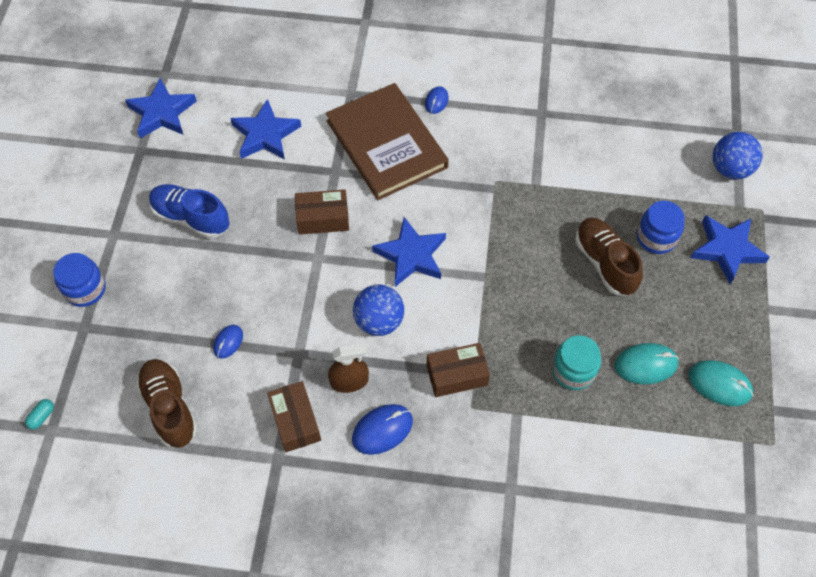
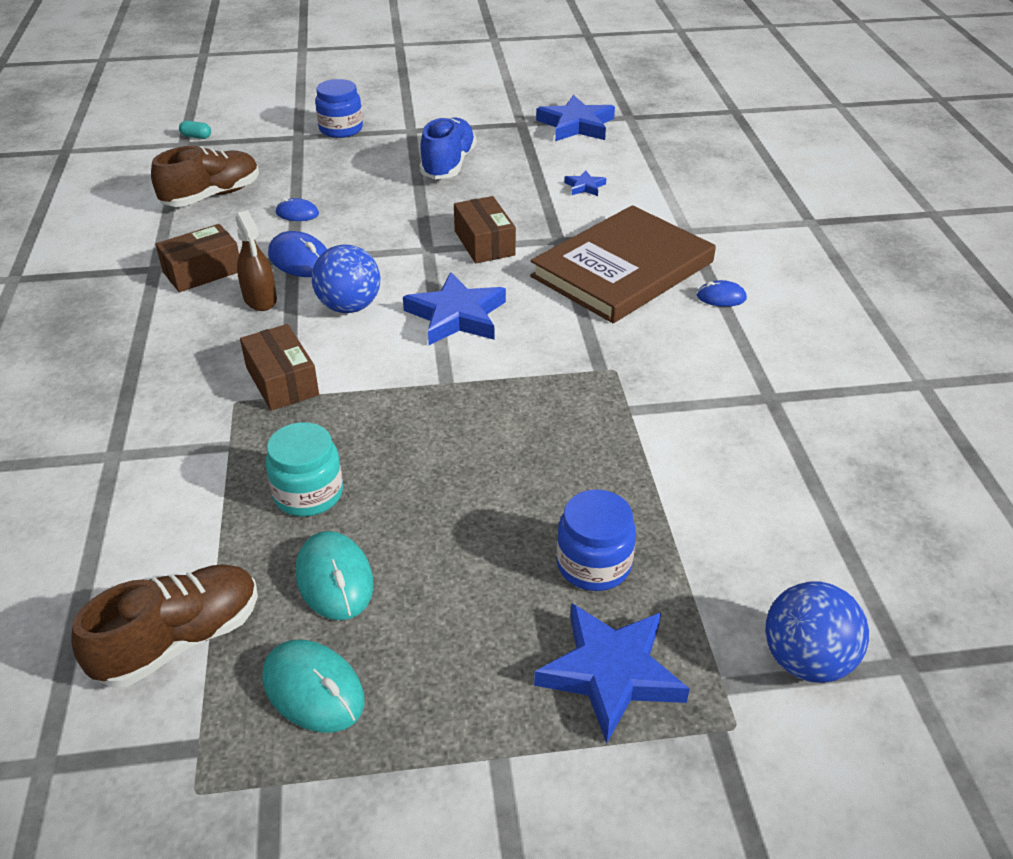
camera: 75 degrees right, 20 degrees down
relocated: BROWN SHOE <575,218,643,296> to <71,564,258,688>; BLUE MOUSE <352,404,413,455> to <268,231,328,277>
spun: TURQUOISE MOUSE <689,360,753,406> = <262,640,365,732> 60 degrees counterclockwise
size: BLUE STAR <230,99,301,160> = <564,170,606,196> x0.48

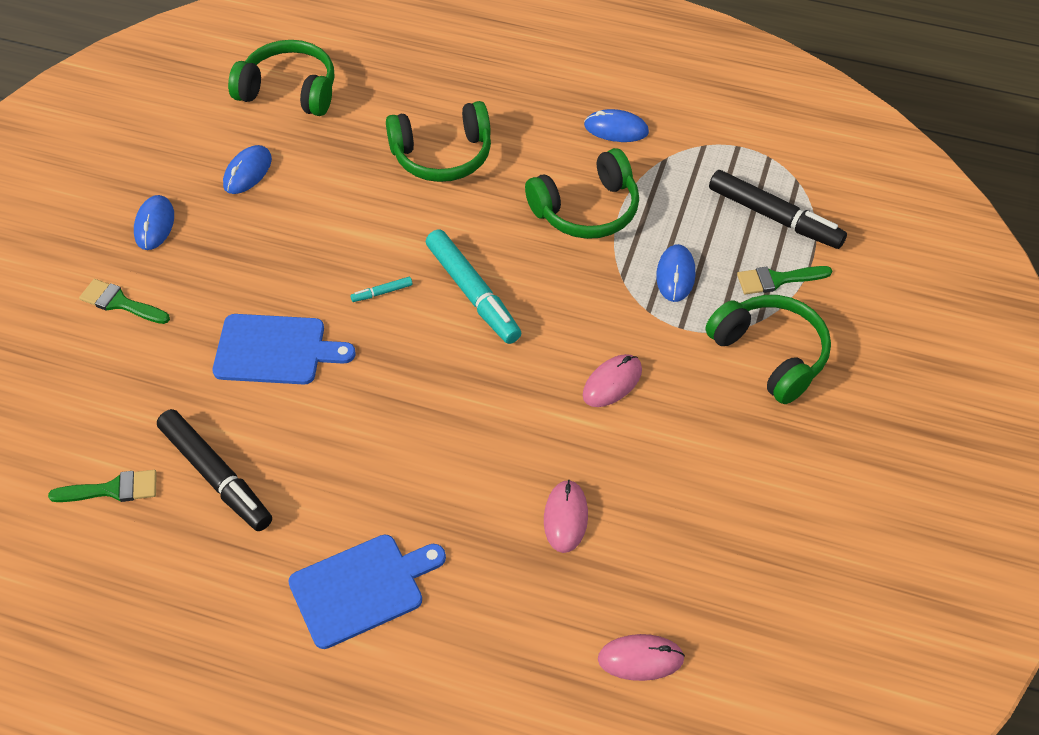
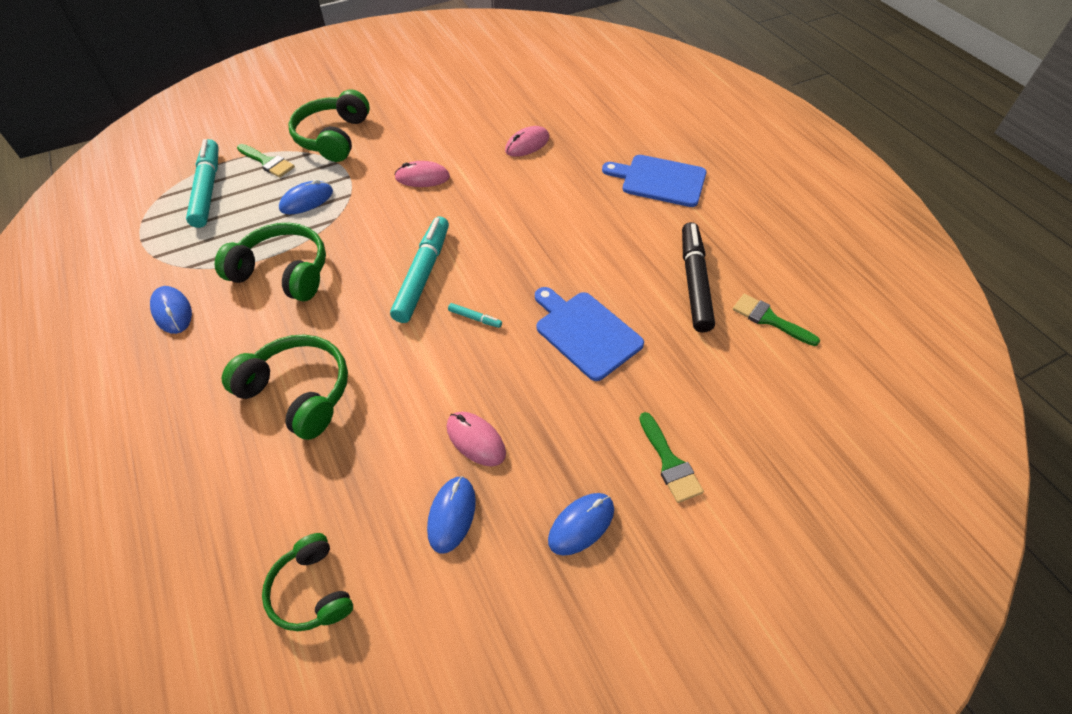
camera: 135 degrees left, 0 degrees up
relocated: PINK MOUSE <598,634,685,681> to <447,412,506,466>
colour: BLACK MARKER <709,170,847,249> to TURQUOISE MARKER <186,139,219,228>
spun: BLUE MOUSE <223,145,272,194> = <427,476,476,553> 60 degrees counterclockwise
size: GREEN HEADPHONES <228,40,334,116> = <262,533,353,631> x0.65

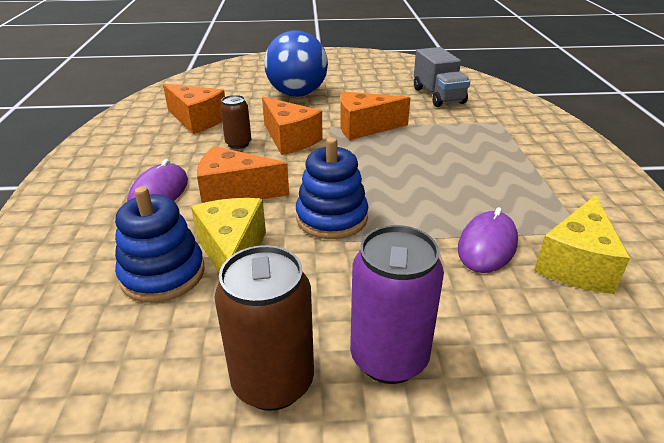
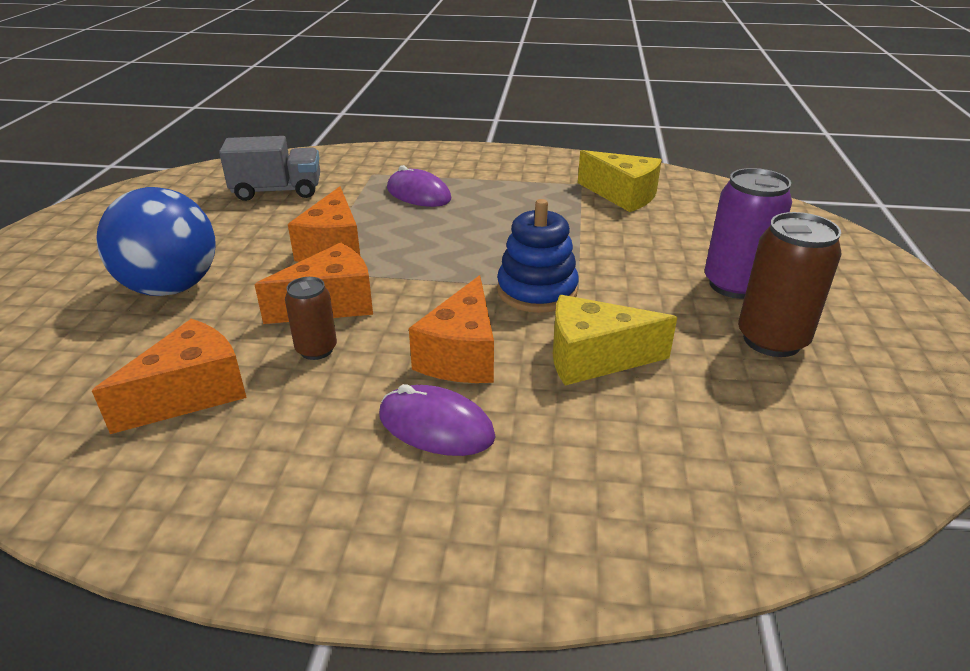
camera: 80 degrees left, 0 degrees up
missing: BLUE STACKING TOY <115,186,205,303>
relocated: PURPLE MOUSE <458,207,518,273> to <387,165,452,207>

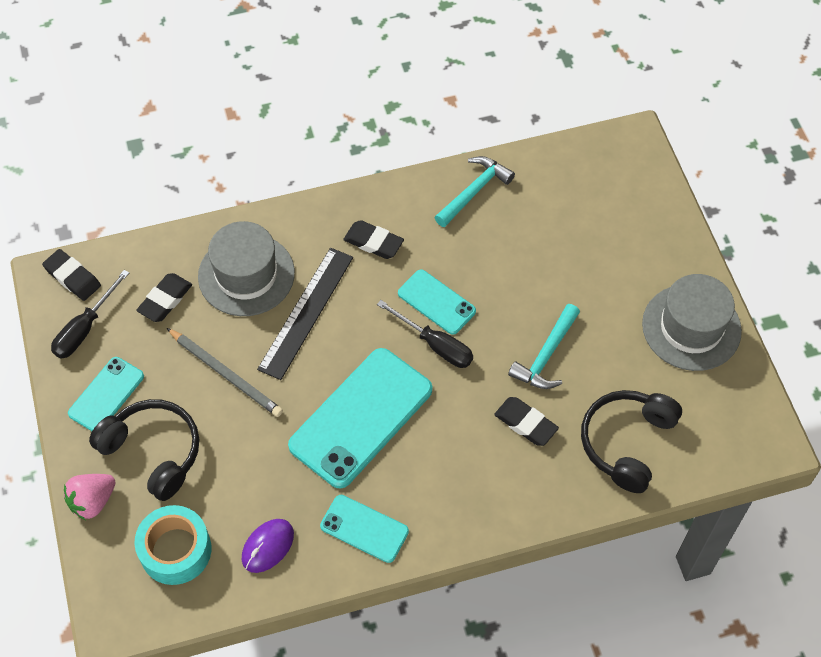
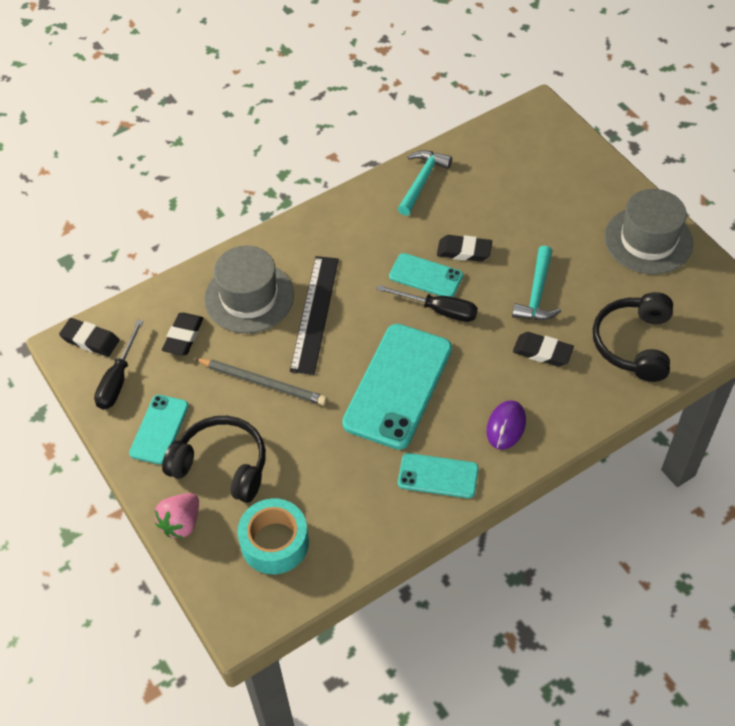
camera: 15 degrees left, 5 degrees down
relocated: BLACK ERASER <343,220,404,259> to <437,235,492,262>; PURPLE MOUSE <242,519,294,573> to <486,400,526,450>

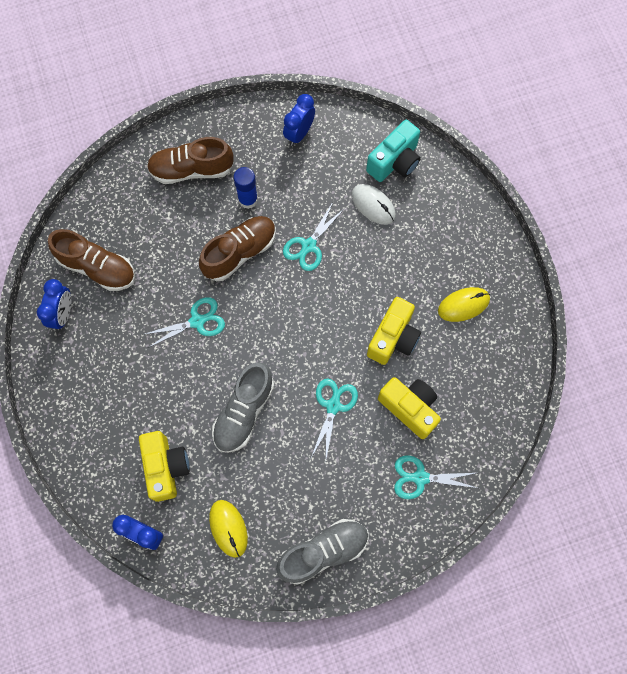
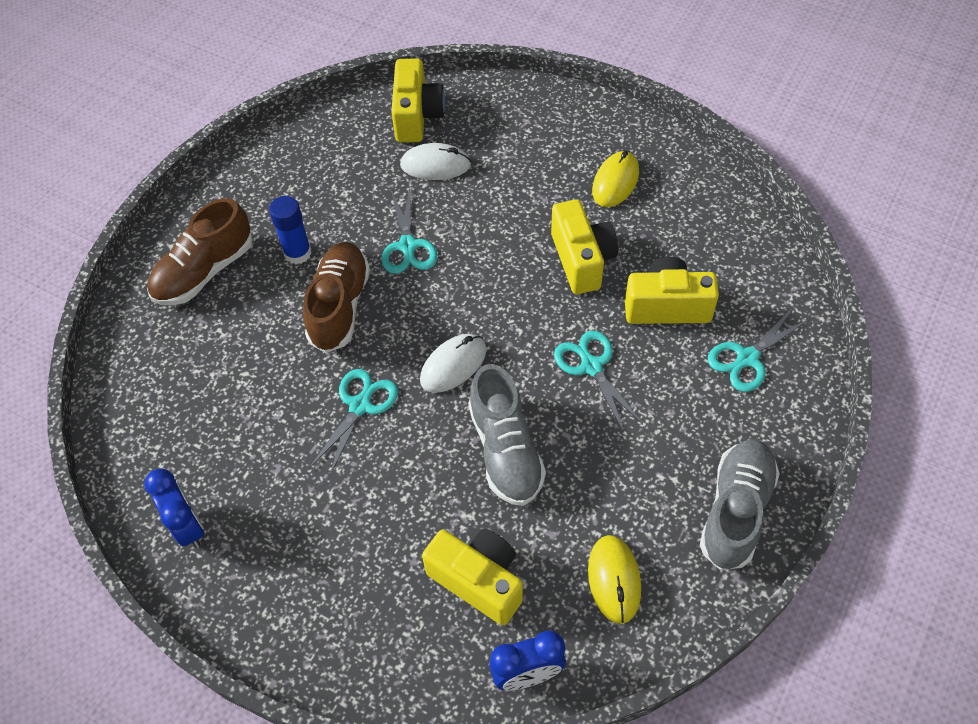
camera: 40 degrees left, 15 degrees down
missing: BLUE CLOCK <283,94,315,146>; BROWN SHOE <48,229,135,291>
appeared: WHITE MOUSE <420,334,486,393>
colour: TURQUOISE CAMERA <366,120,421,182> to YELLOW CAMERA <391,59,445,142>
spun: YELLOW MOUSE <209,500,248,558> = <588,535,641,624> 60 degrees clockwise

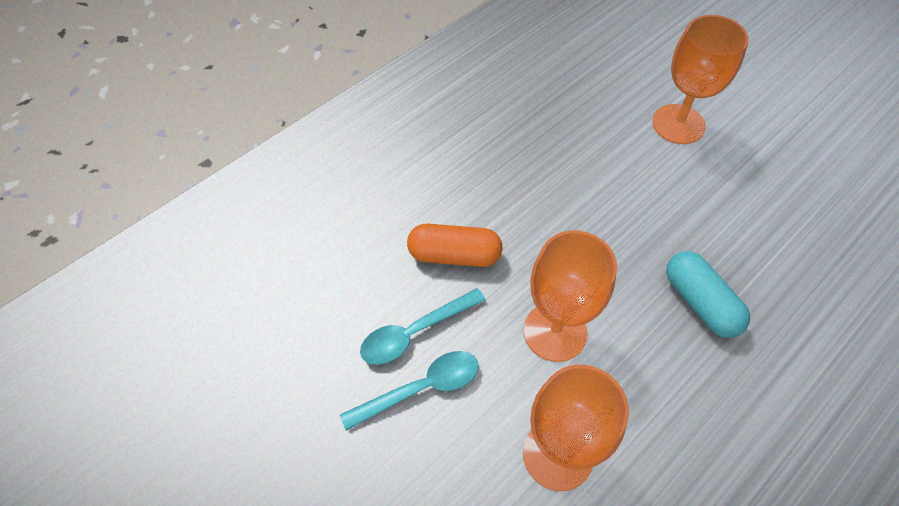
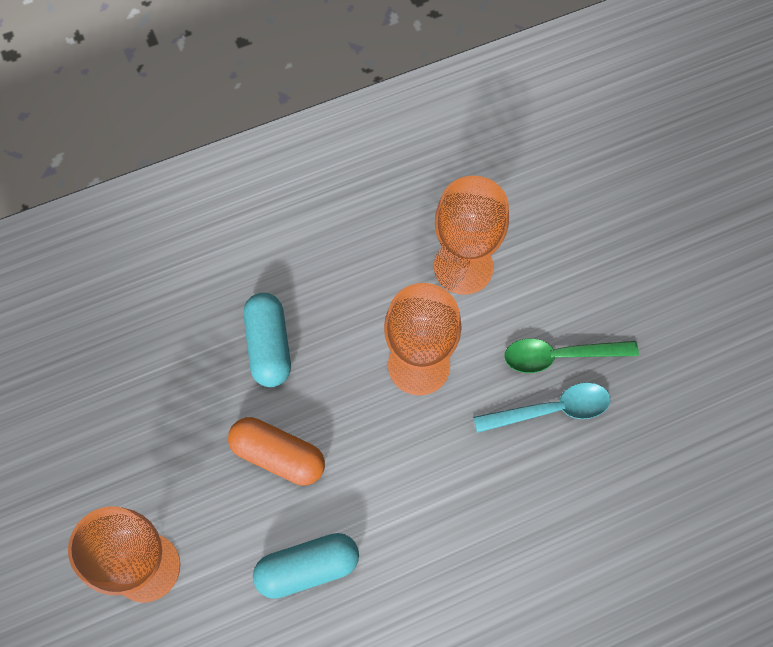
camera: 160 degrees left, 10 degrees up
appeared: TURQUOISE CAPSULE <253,533,359,599>
relocated: ORANGE CAPSULE <407,224,503,267> to <228,417,325,486>
colour: TURQUOISE SPOON <340,351,479,431> to GREEN SPOON <504,339,639,373>

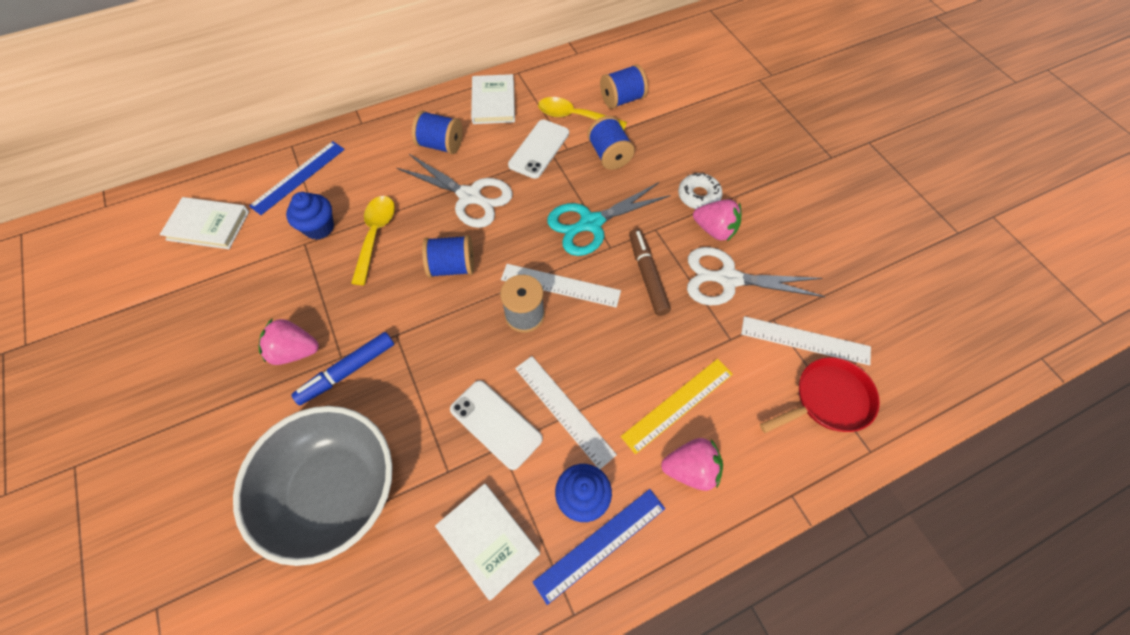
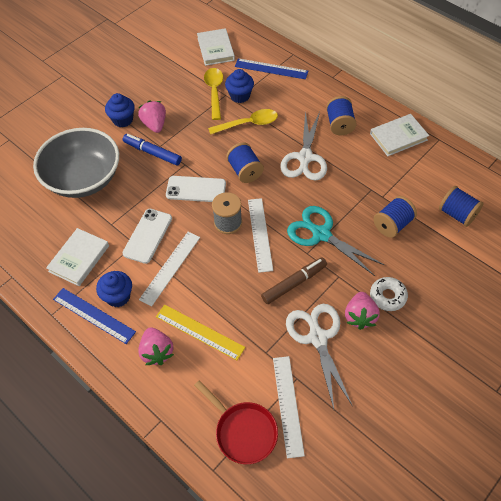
camera: 70 degrees right, 5 degrees down
appeared: BLUE CUPCAKE <105,93,135,127>
relocated: YELLOW SPOON <538,97,627,130> to <204,68,223,120>; WHITE PHONE <508,120,569,179> to <166,176,226,202>

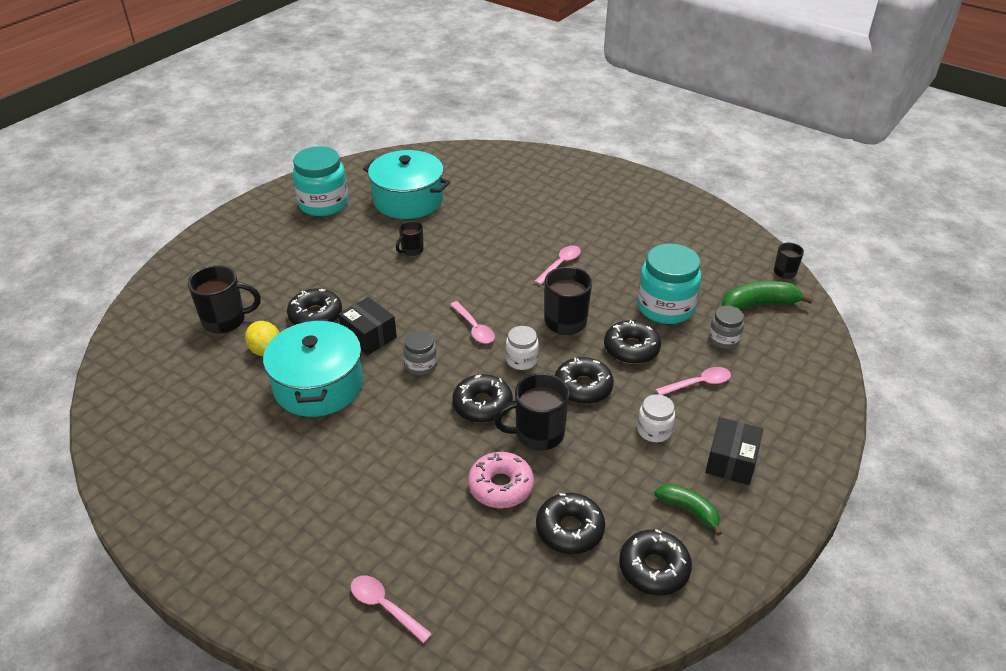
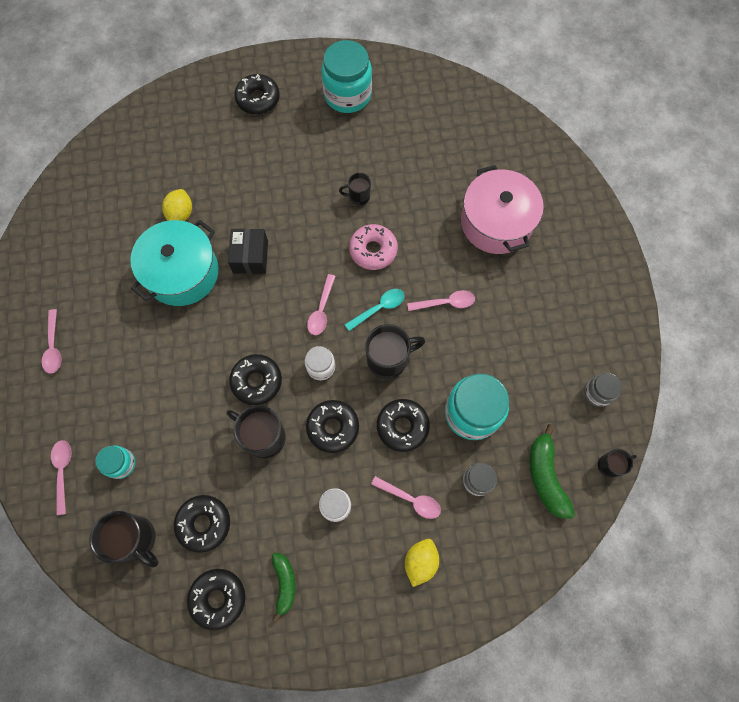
camera: 45 degrees right, 30 degrees up
missing: TURQUOISE POT <363,150,450,219>; BLACK BOX <705,417,763,485>
appeared: PINK POT <461,165,544,254>; TURQUOISE SPOON <344,289,404,331>; PINK SPOON <42,309,62,374>; TURQUOISE JAR <95,446,136,479>; YELLOW LEMON <405,539,439,587>
relocated: BLACK MUG <188,265,261,334> to <90,511,158,568>; BLACK DONUT <287,288,342,325> to <234,74,280,114>; GREY JAR <403,331,437,375> to <584,373,622,407>; PINK DONUT <468,452,534,508> to <349,224,398,270>
spun: GREEN BANANA <722,281,813,311> = <530,424,575,519> 135 degrees counterclockwise

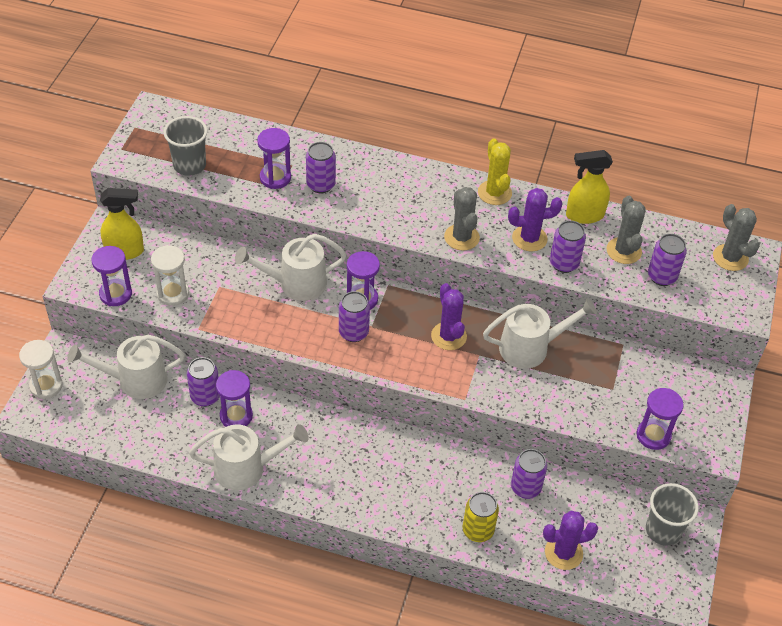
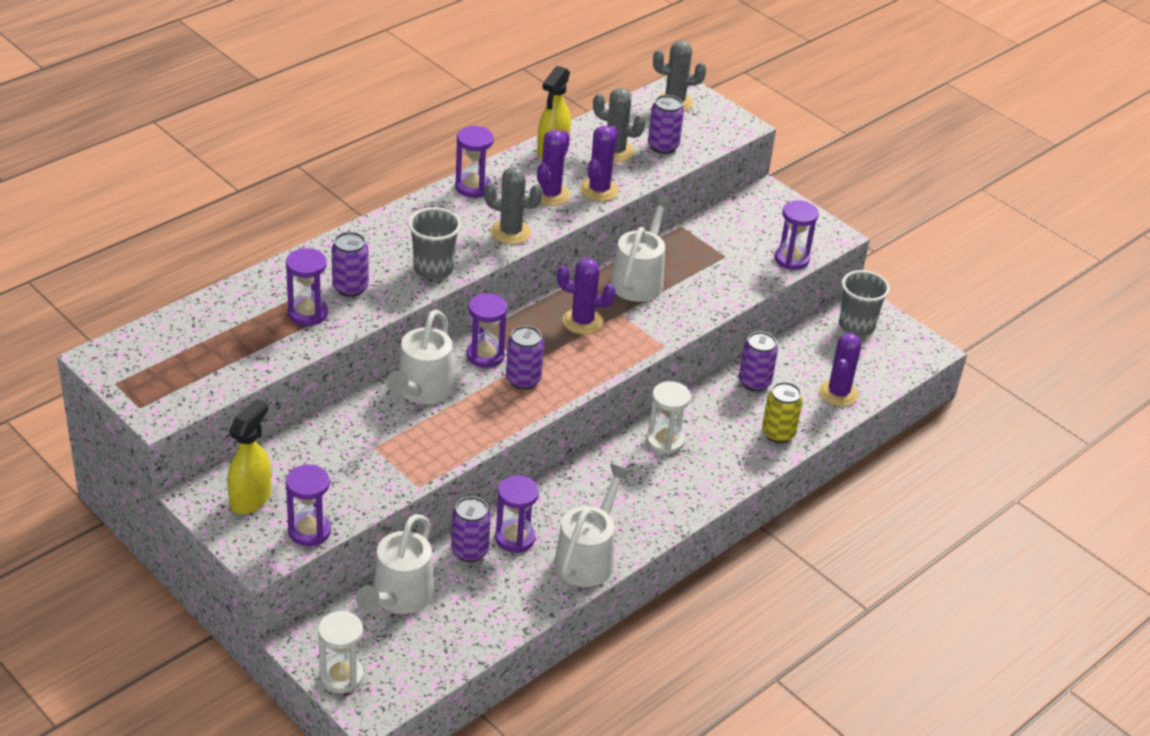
camera: 60 degrees left, 10 degrees down
relocated: GREY CUP <164,116,208,176> to <408,207,461,280>; WHITE HOURGLASS <151,245,189,306> to <646,381,691,455>
exchanged: YELLOW CACTUS <478,139,512,205> to PURPLE HOURGLASS <455,126,494,198>; PURPLE CAN <550,220,586,273> to PURPLE CACTUS <580,126,619,201>

